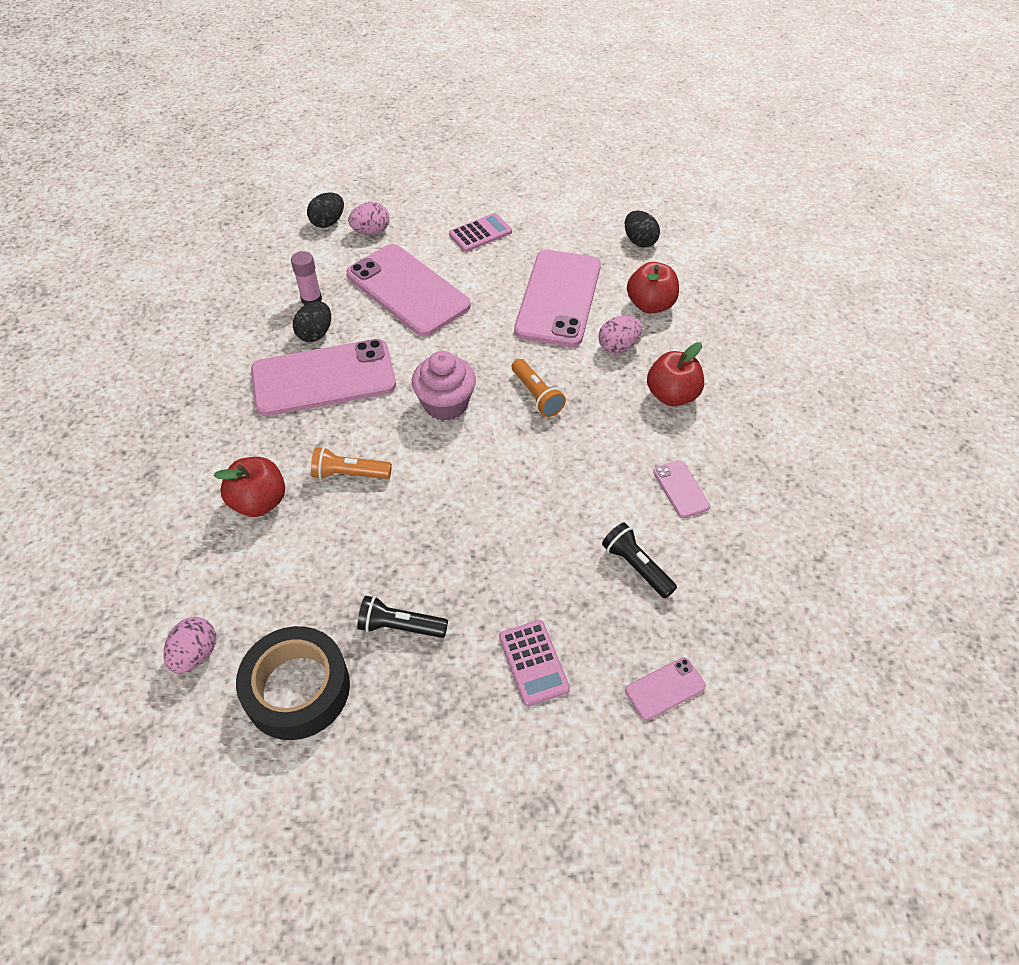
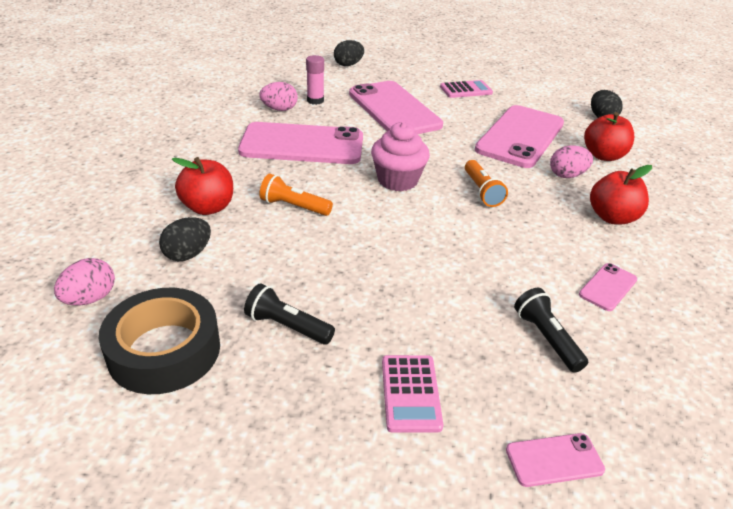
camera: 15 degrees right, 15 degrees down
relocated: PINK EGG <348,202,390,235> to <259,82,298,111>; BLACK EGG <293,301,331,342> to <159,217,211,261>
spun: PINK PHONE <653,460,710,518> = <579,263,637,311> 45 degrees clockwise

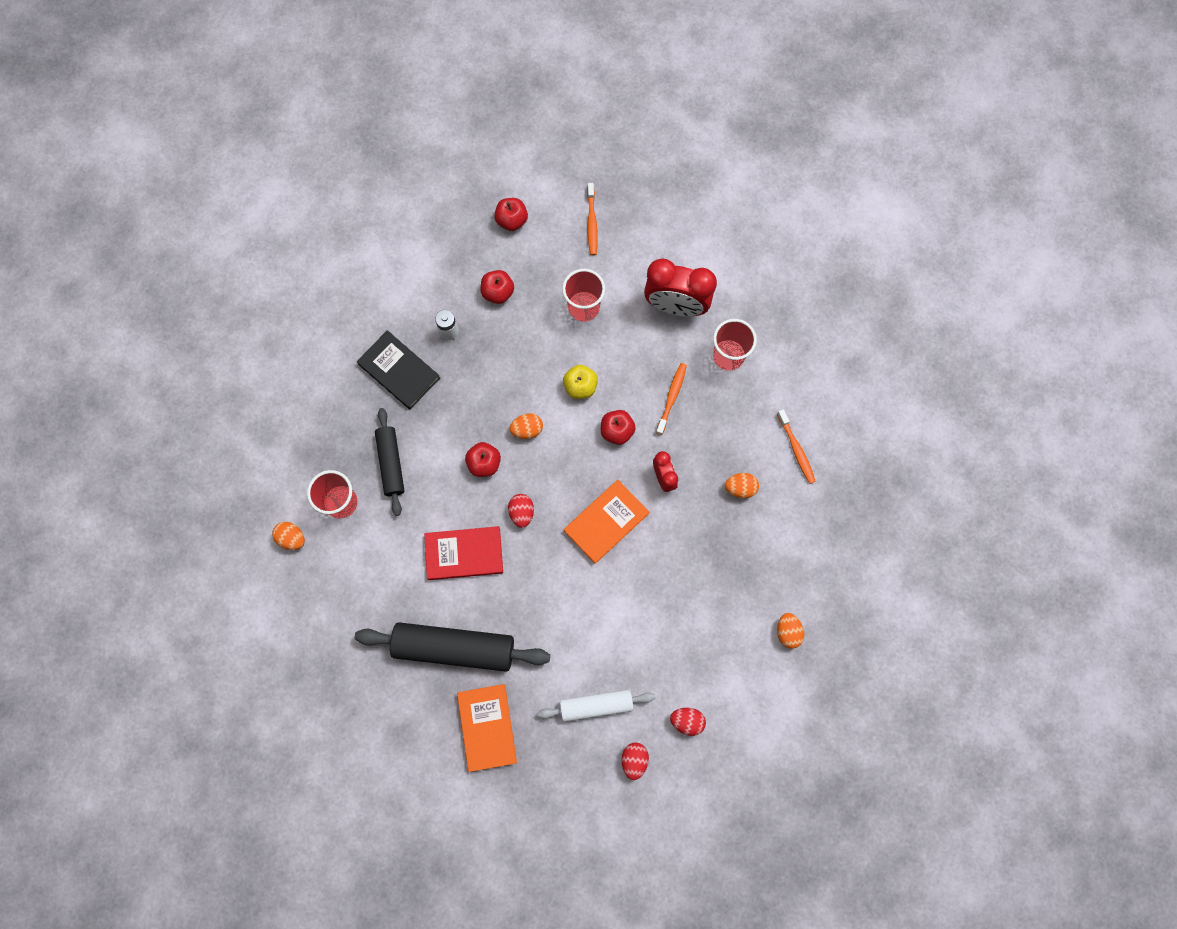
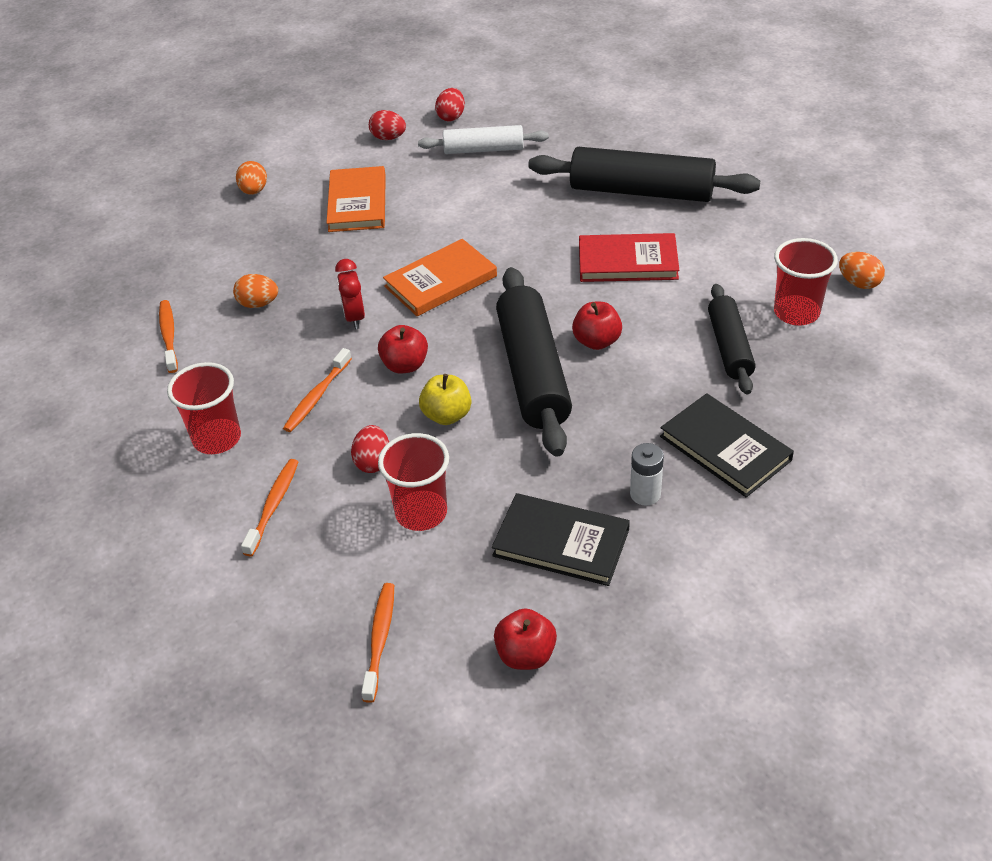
camera: 170 degrees left, 30 degrees down
relocated: RED EGG <508,494,534,528> to <351,425,389,473>; ORANGE BOOK <457,684,517,772> to <326,166,386,232>
exchanged: RED CLOCK <644,258,717,316> to ORANGE TOOTHBRUSH <241,459,298,557>; RED APPLE <480,270,514,304> to BLACK BOOK <492,493,630,586>; ORANGE EGG <510,413,543,439> to BLACK ROLLING PIN <496,267,572,457>

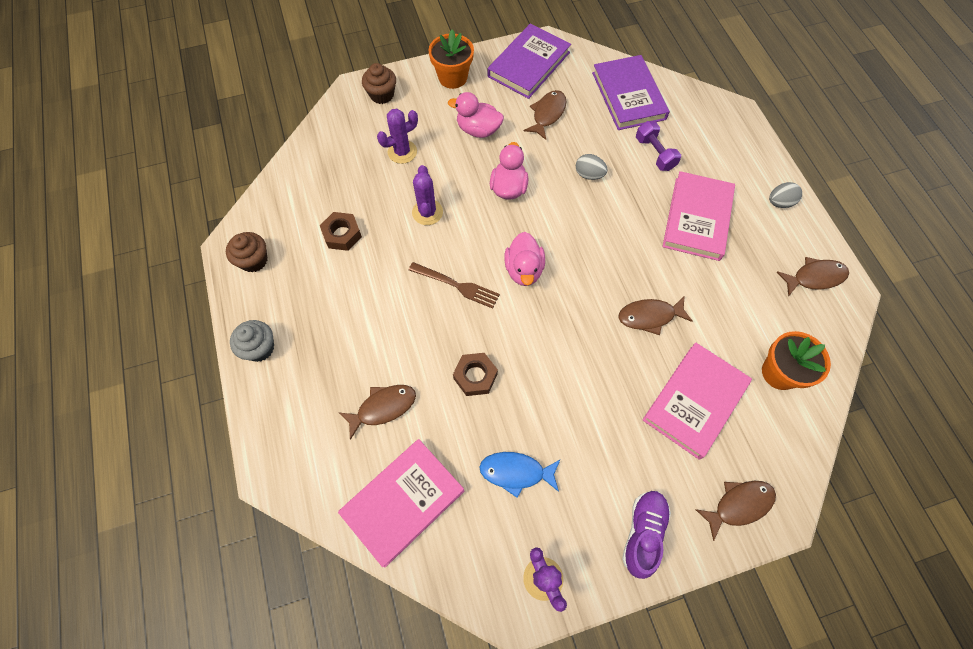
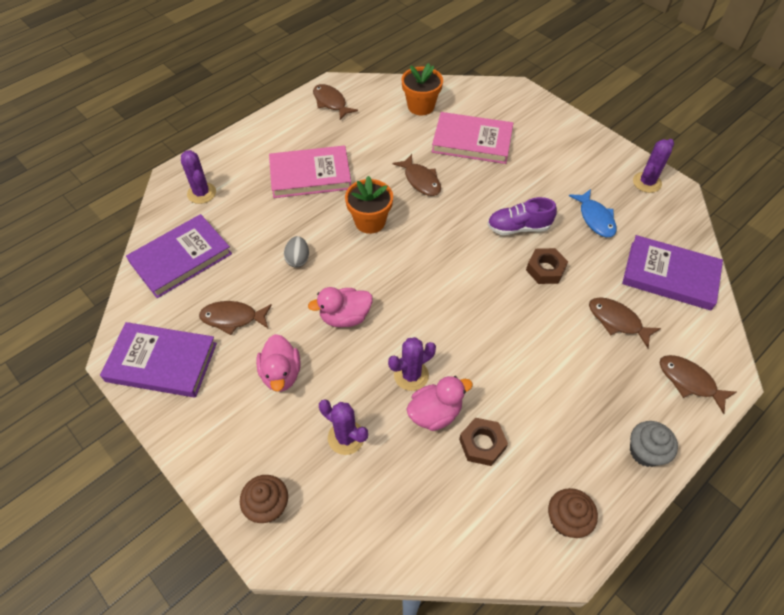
camera: 115 degrees left, 10 degrees down
missing: PURPLE DUMBBELL <636,121,681,171>; GREY EGG <769,182,802,208>; BROWN FORK <409,262,500,309>
appeared: PURPLE CACTUS <181,150,216,204>
relocated: ORANGE FLOWER POT <428,29,474,89> to <345,176,393,234>; PINK DUCK <504,232,545,286> to <406,376,473,431>; BROWN FISH <695,481,776,541> to <660,355,737,414>; PURPLE SHOE <622,491,671,579> to <487,197,557,235>
colour: PINK BOOK <338,439,464,567> to PURPLE BOOK <622,235,723,310>

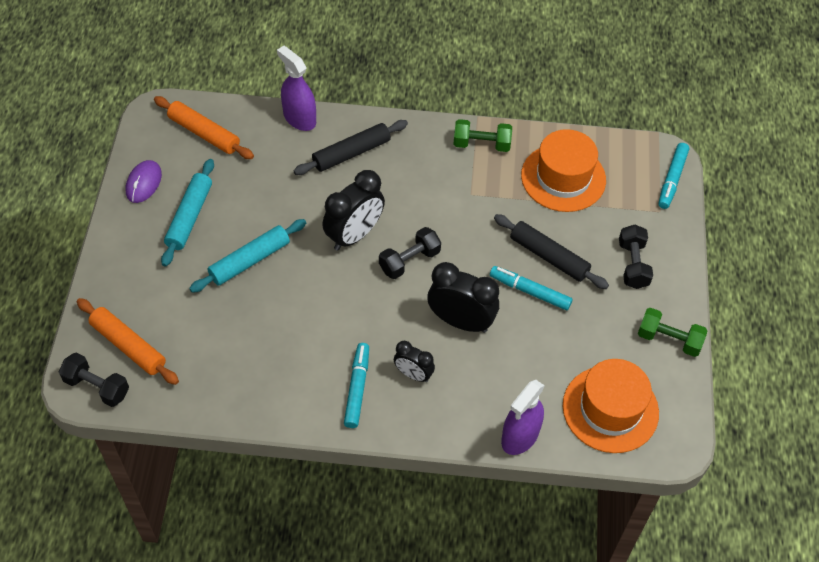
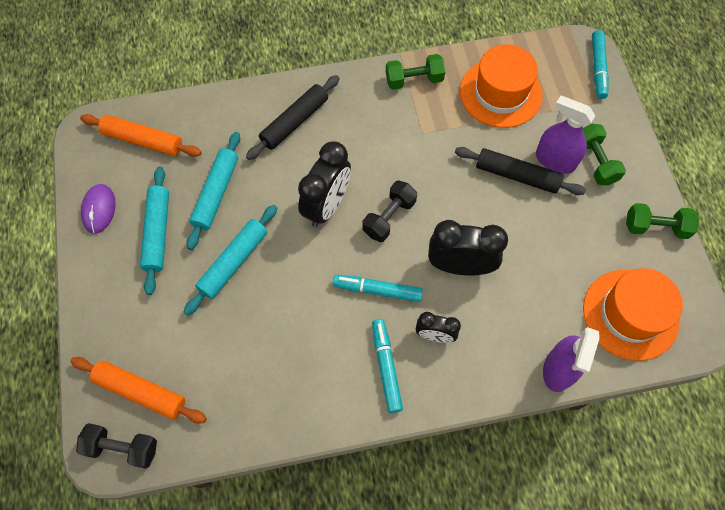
camera: 15 degrees left, 10 degrees up
appeared: TURQUOISE ROLLING PIN <186,132,240,250>
relocated: PURPLE SPRAY BOTTLE <277,46,316,131> to <536,96,595,174>; TURQUOISE MARKER <490,266,573,310> to <333,275,423,302>
colour: BLACK DUMBBELL <619,225,653,289> to GREEN DUMBBELL <582,124,626,185>

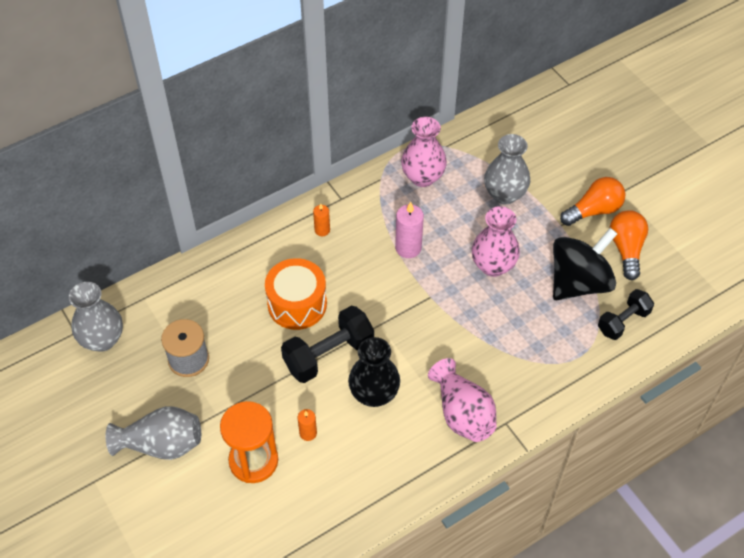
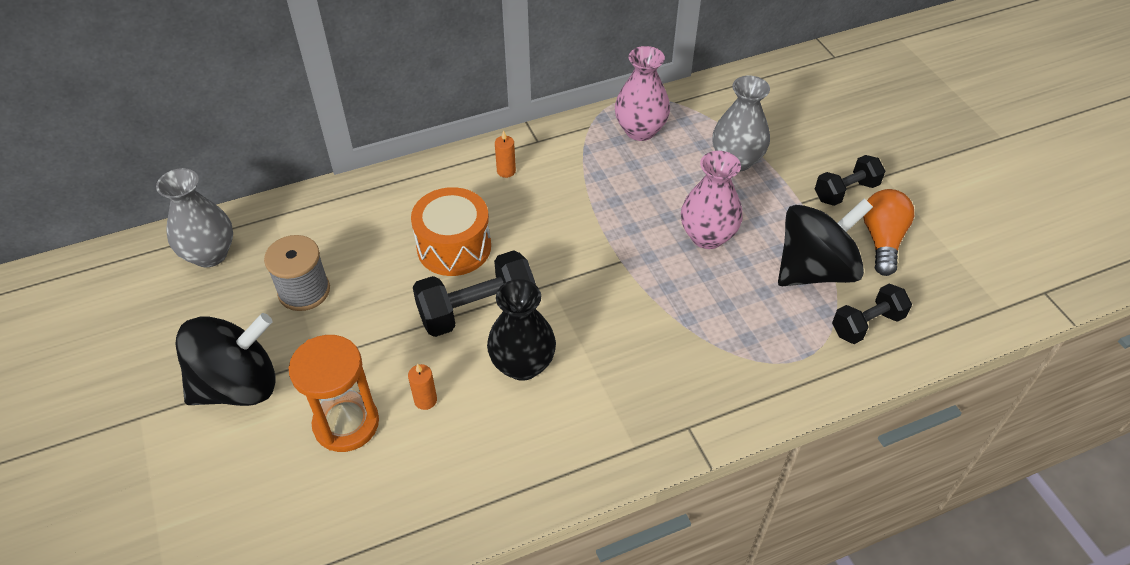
camera: 10 degrees right, 5 degrees down
missing: PINK CANDLE <395,202,424,258>; PINK VASE <428,358,497,442>
exchanged: ORANGE LIGHT BULB <560,177,626,226> to BLACK DUMBBELL <815,155,885,206>; GREY VASE <106,406,201,460> to BLACK SPINNING TOP <175,313,276,406>

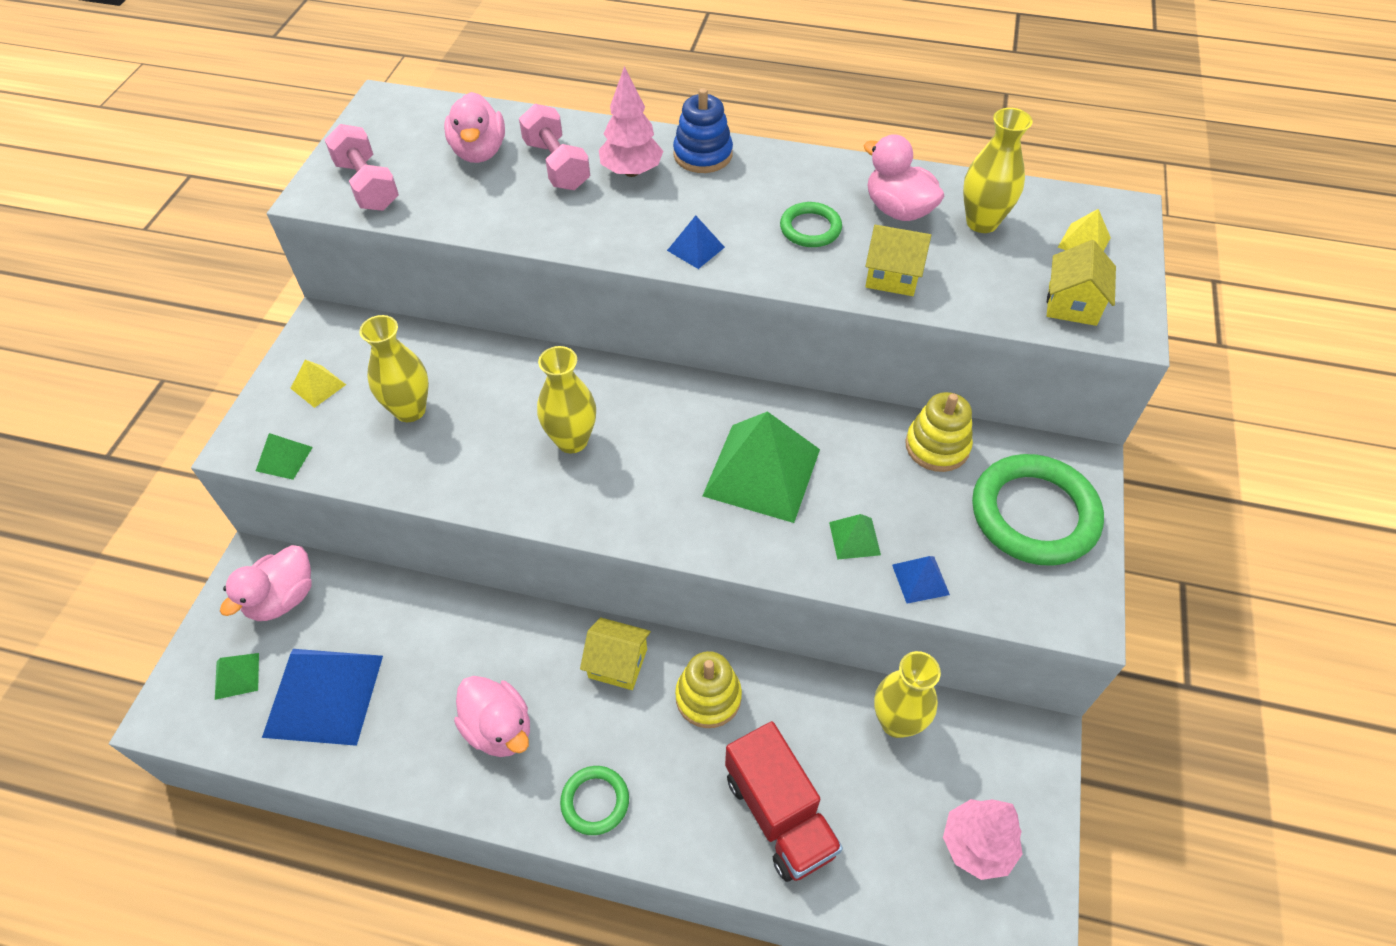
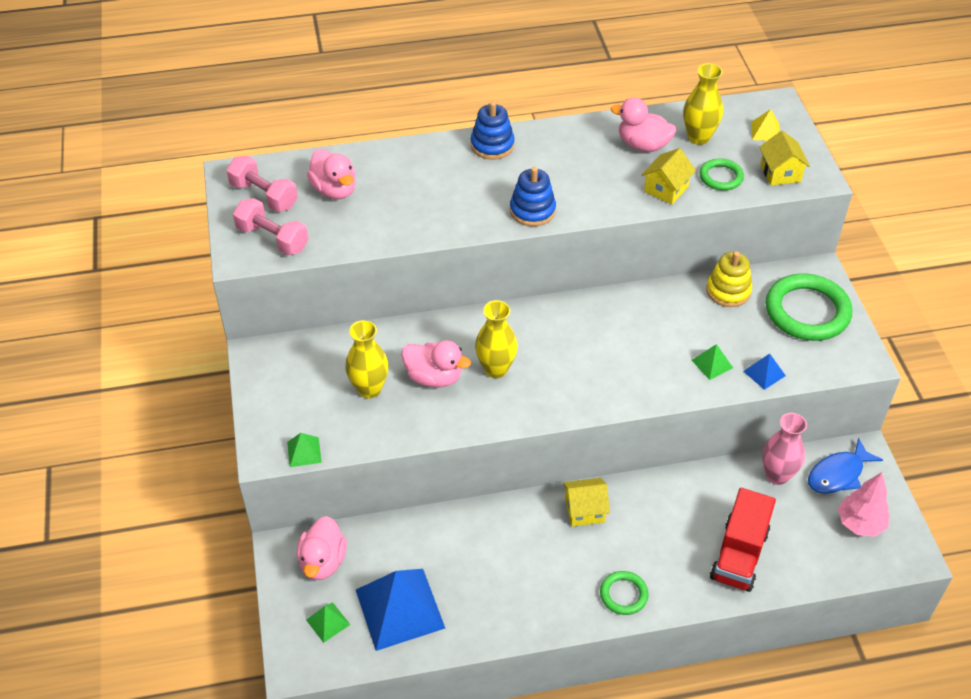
camera: 25 degrees left, 5 degrees down
missing: PINK TREE <599,66,663,177>; YELLOW PYRAMID <290,360,346,408>; GREEN PYRAMID <703,411,820,523>; YELLOW STACKING TOY <675,651,742,728>
appeared: BLUE FISH <808,438,883,494>
relocated: PINK DUMBBELL <519,104,590,190> to <226,156,298,212>; GREEN RING <780,202,842,247> to <700,158,744,191>; PINK DUCK <454,676,530,757> to <401,340,471,387>
exchanged: BLUE PYRAMID <667,215,725,269> to BLUE STACKING TOY <510,167,556,226>
colour: YELLOW VASE <874,651,941,738> to PINK VASE <762,413,807,485>
spun: YELLOW HOUSE <865,225,931,296> = <642,148,696,204> 45 degrees counterclockwise; RED TRUCK <725,721,843,882> = <710,488,776,592> 75 degrees clockwise

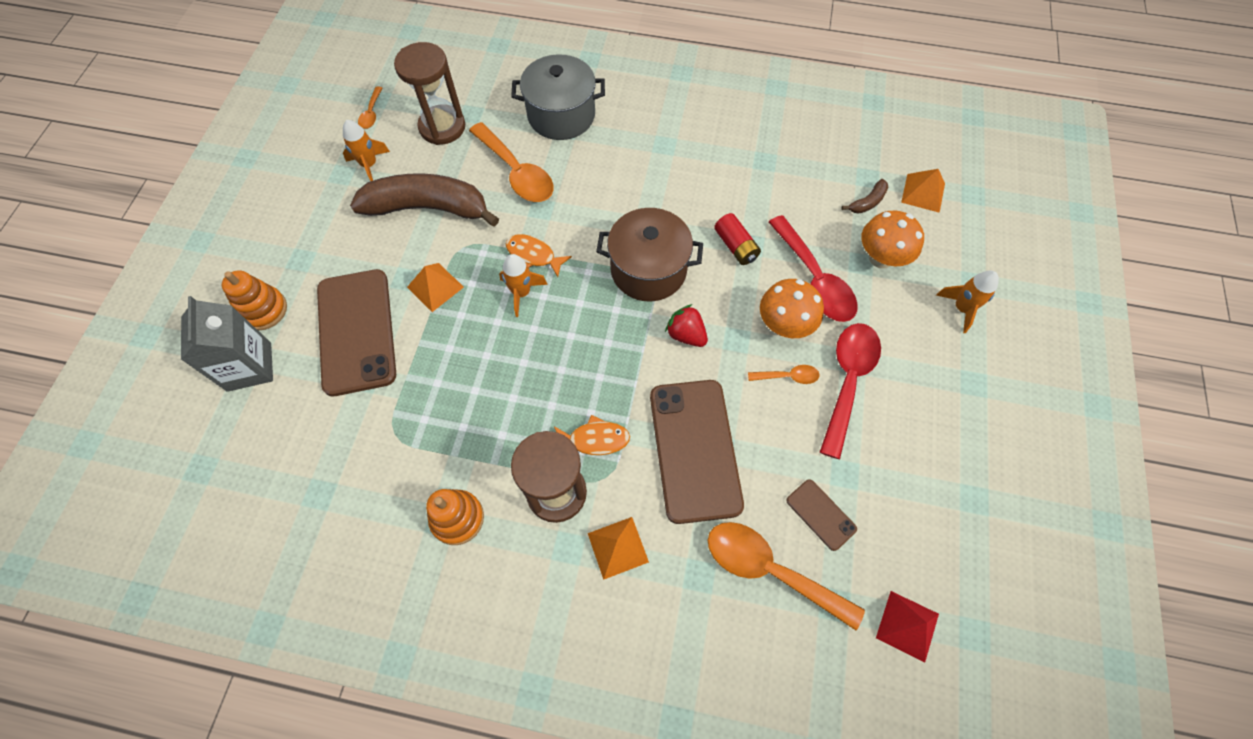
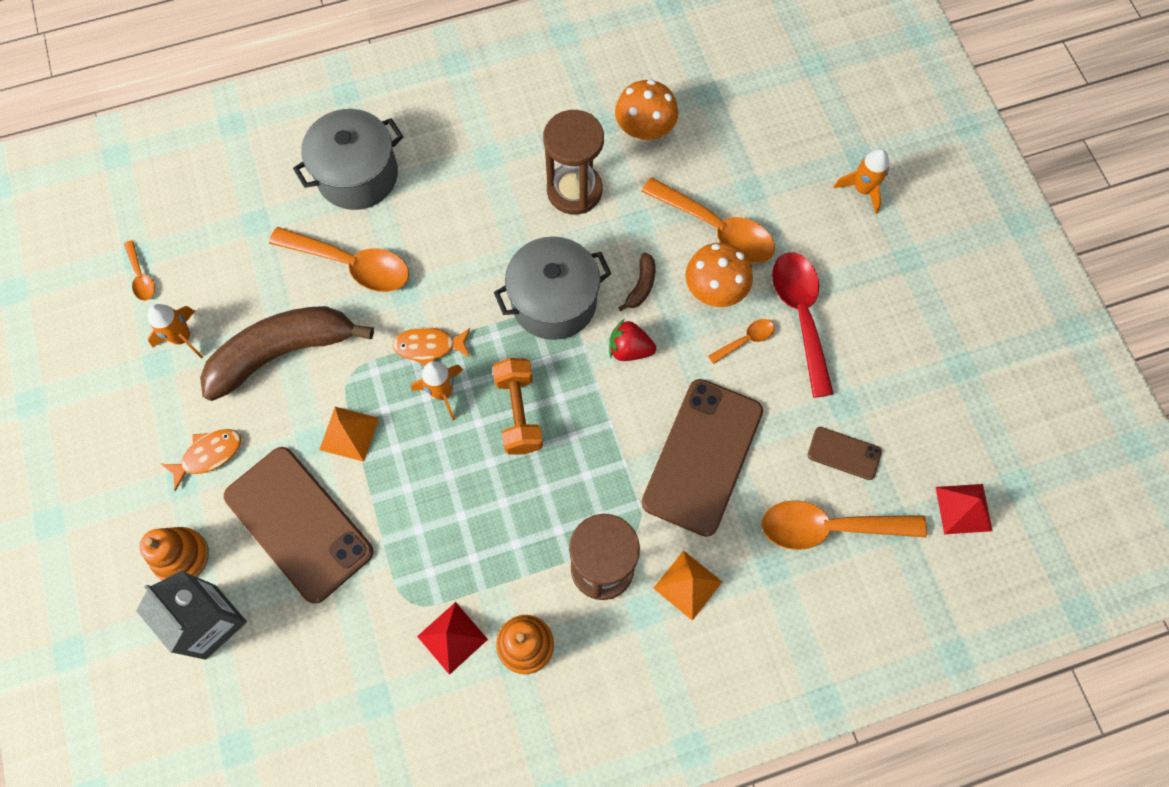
camera: 30 degrees left, 5 degrees up
missing: ORANGE PYRAMID <901,169,945,213>; RED BATTERY <714,213,761,265>
appeared: ORANGE DUMBBELL <492,358,543,455>; RED PYRAMID <417,602,488,675>
relocated: BROWN HOURGLASS <394,42,465,145> to <543,110,604,215>; BROWN BANANA <842,179,888,213> to <618,252,655,311>; ORANGE MUSHROOM <861,211,924,269> to <615,79,678,142>; ORANGE FISH <554,415,630,455> to <161,429,241,491>
colour: BROWN POT <596,208,703,301> to GREY POT <494,236,611,340>; RED SPOON <769,215,858,322> to ORANGE SPOON <641,177,775,263>
spun: BROWN PHONE <650,380,744,524> = <642,379,763,537> 60 degrees clockwise

